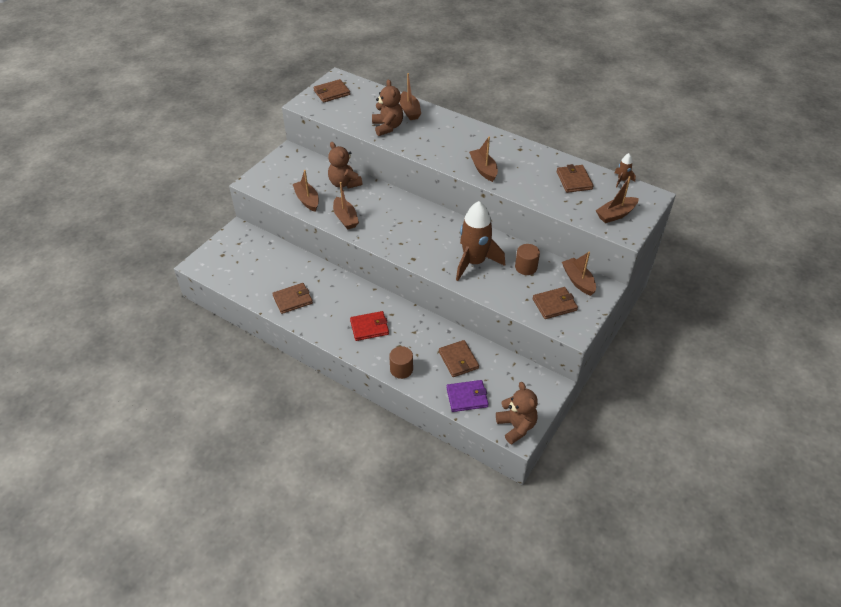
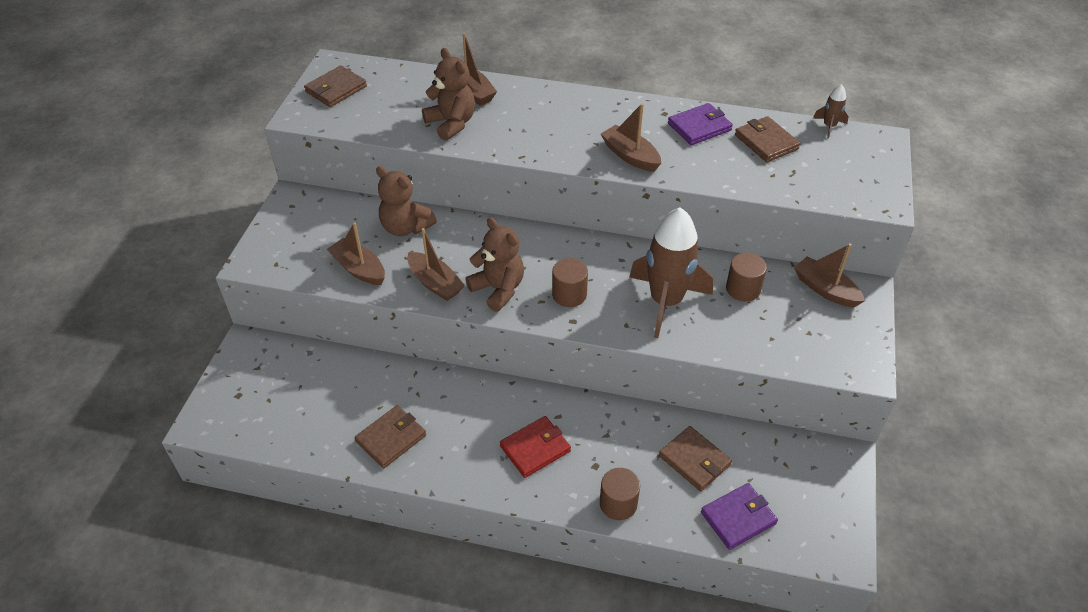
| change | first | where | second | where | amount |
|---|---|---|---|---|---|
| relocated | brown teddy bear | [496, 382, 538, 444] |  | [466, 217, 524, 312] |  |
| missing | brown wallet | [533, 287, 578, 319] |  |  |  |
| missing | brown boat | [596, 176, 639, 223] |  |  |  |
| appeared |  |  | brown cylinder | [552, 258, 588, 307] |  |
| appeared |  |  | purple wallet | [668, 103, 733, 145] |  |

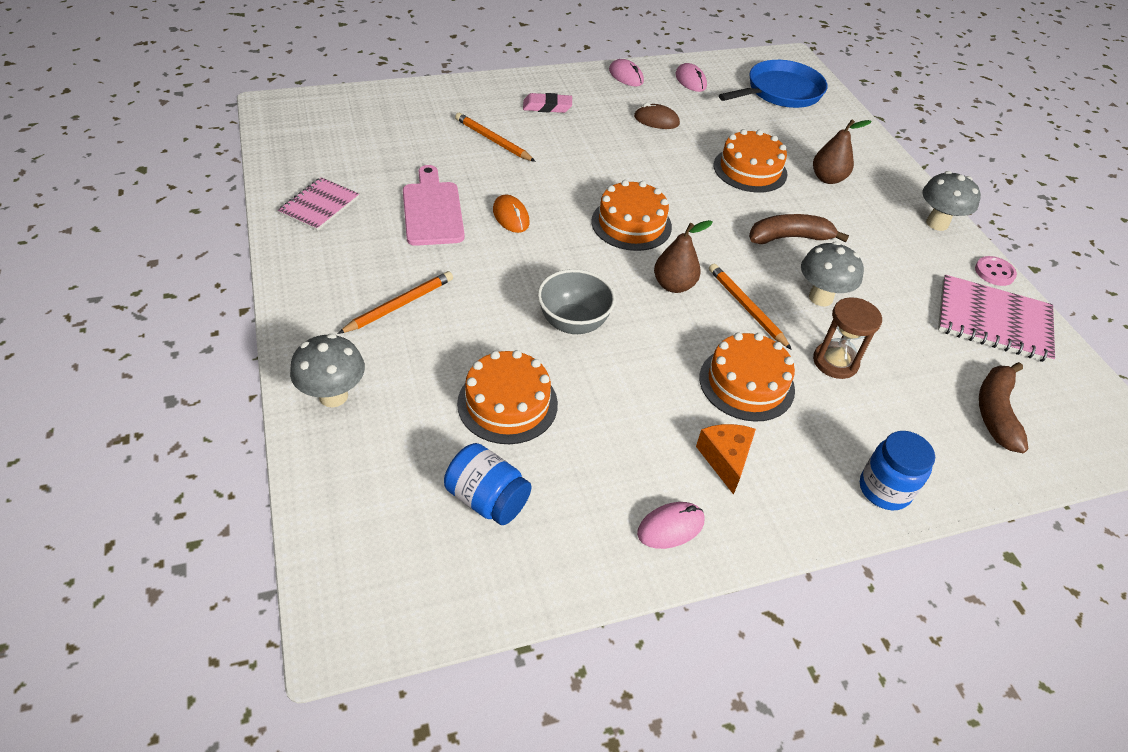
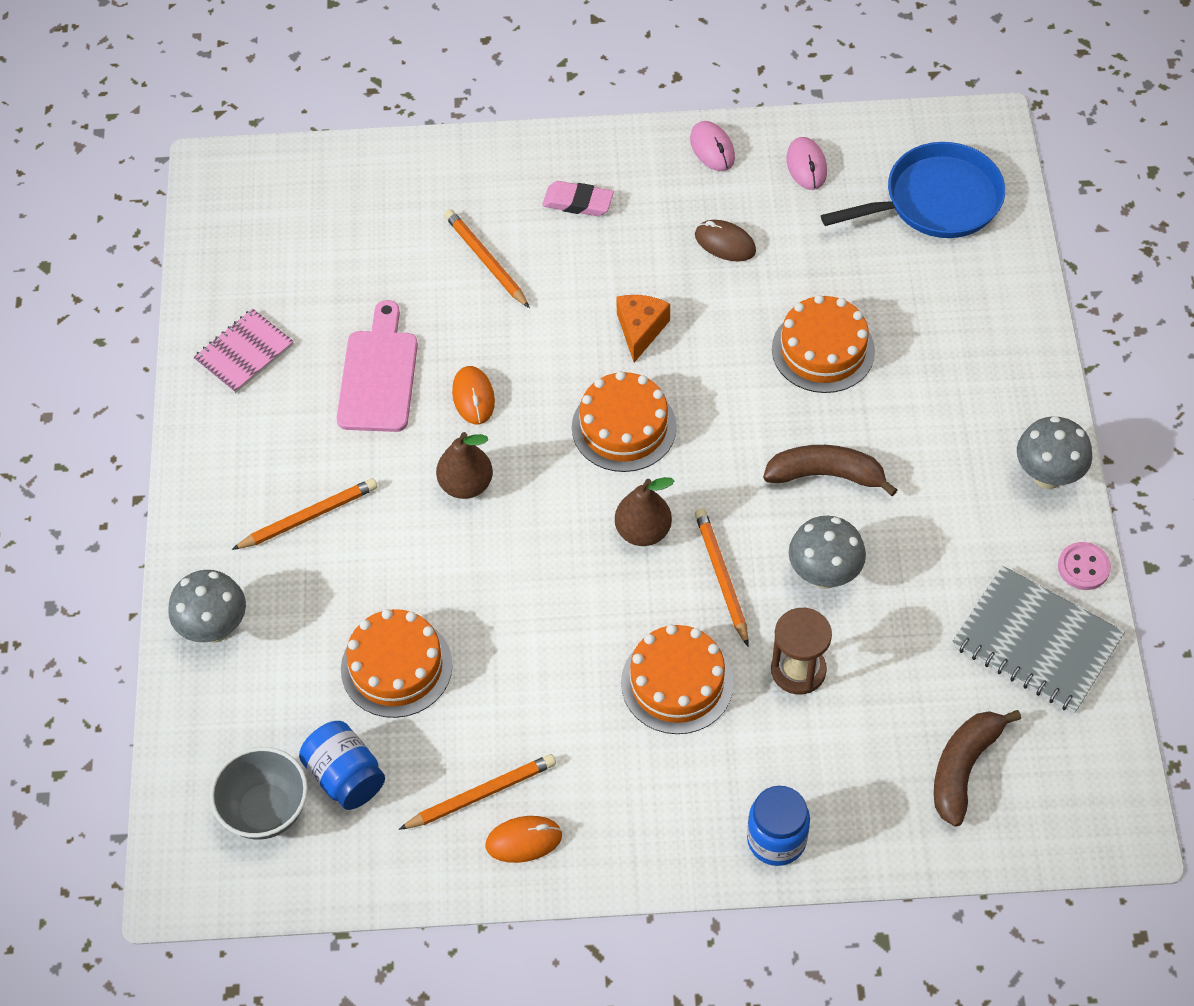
| change | first | where | second | where | amount |
|---|---|---|---|---|---|
| relocated | grey bowl | [538, 269, 616, 334] |  | [210, 747, 308, 840] |  |
| colour | pink mouse | [637, 502, 704, 549] | orange mouse | [485, 816, 562, 863] |  |
| relocated | orange cheese | [696, 424, 756, 495] |  | [616, 295, 670, 363] |  |
| relocated | brown pear | [813, 119, 872, 184] |  | [436, 432, 493, 499] |  |
| colour | pink notebook | [938, 275, 1055, 363] | grey notebook | [952, 566, 1125, 713] |  |
| appeared |  |  | orange pencil | [399, 754, 556, 830] |  |

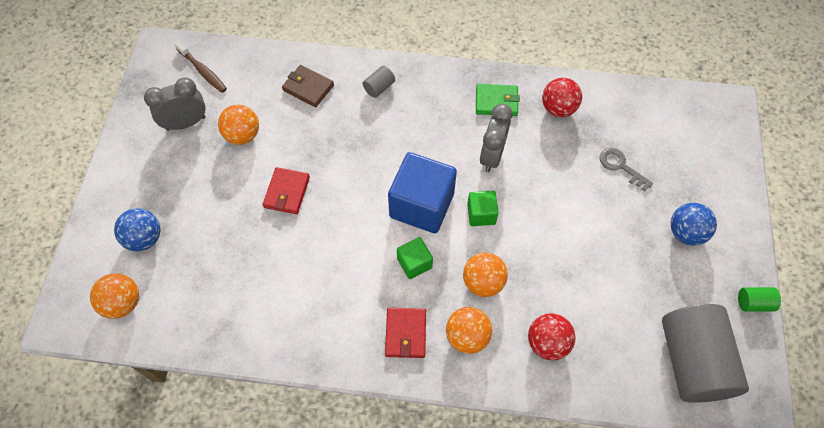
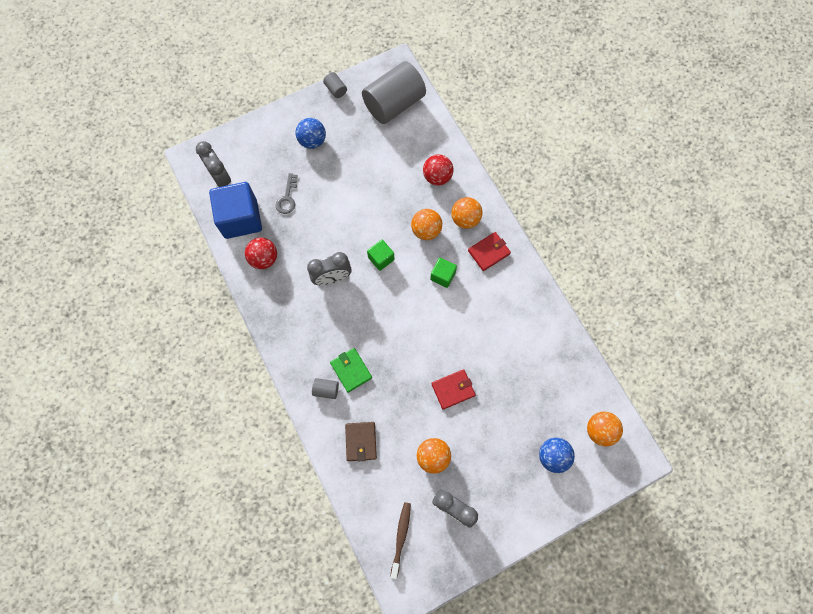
| change | first | where | second | where | amount |
|---|---|---|---|---|---|
| relocated | blue cube | [388, 152, 457, 233] |  | [209, 182, 262, 239] |  |
| relocated | green wallet | [476, 84, 520, 116] |  | [330, 348, 372, 393] |  |
| colour | green cylinder | [738, 287, 781, 312] | grey cylinder | [323, 72, 347, 98] |  |
| appeared |  |  | grey clock | [196, 141, 231, 187] |  |

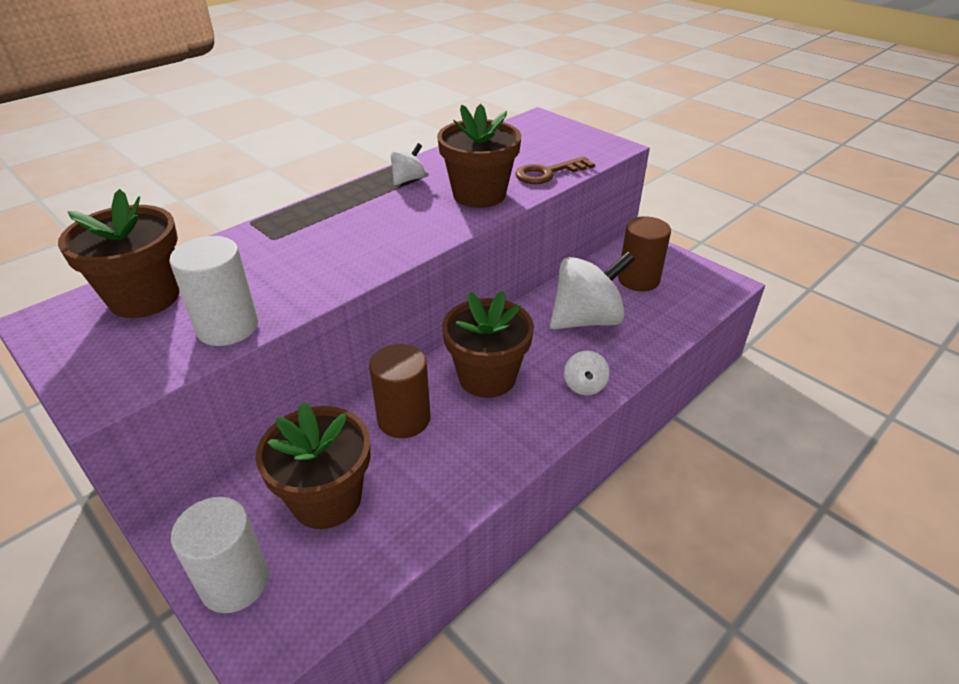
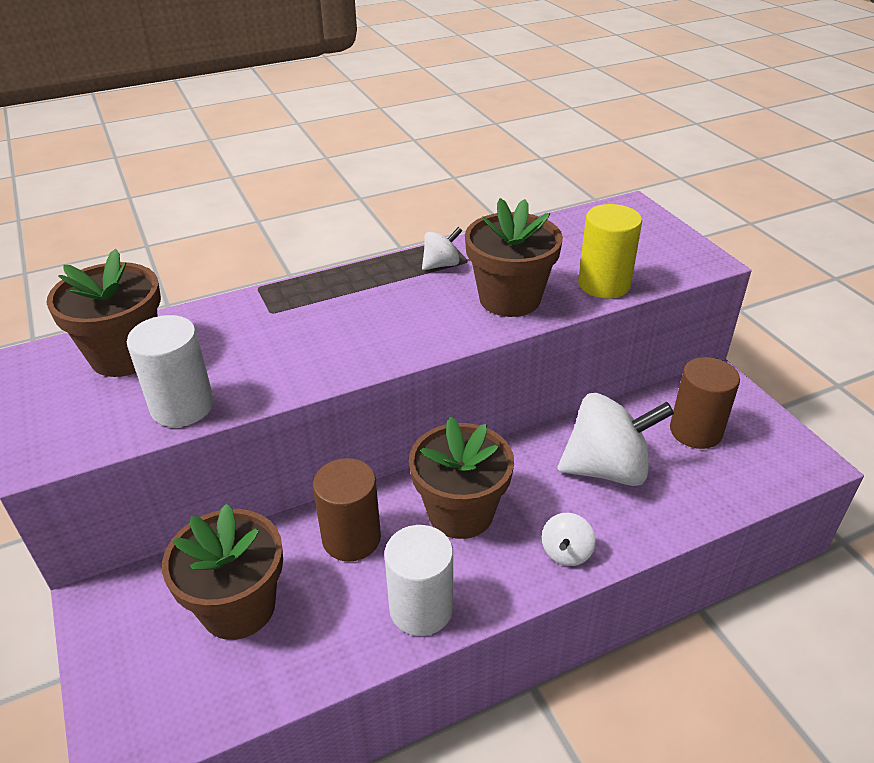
| change | first | where | second | where | amount |
|---|---|---|---|---|---|
| relocated | white cylinder | [171, 497, 269, 613] |  | [384, 525, 453, 636] |  |
| exchanged | brown key | [515, 156, 595, 184] | yellow cylinder | [578, 204, 642, 299] |  |

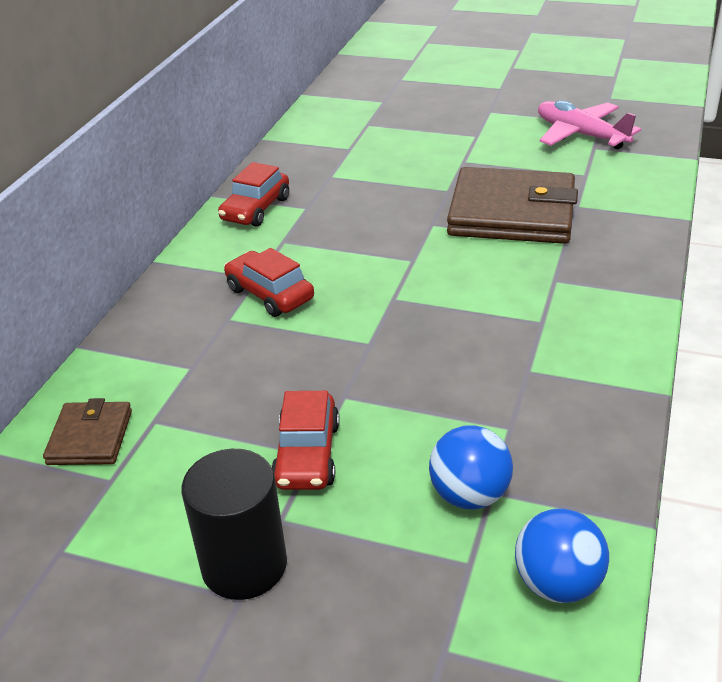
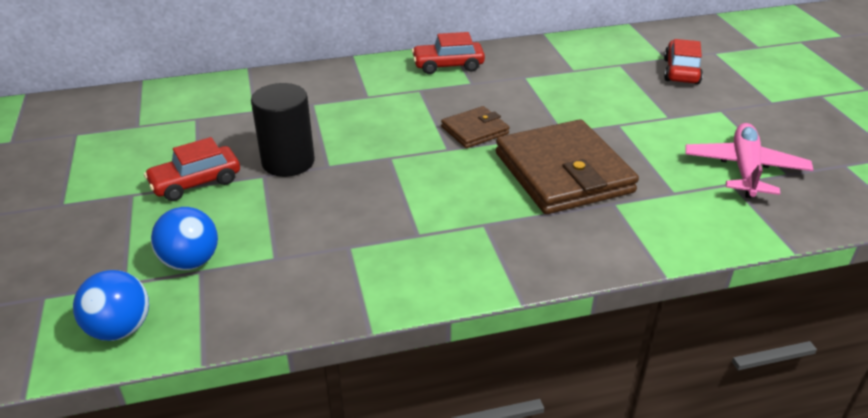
| change | first | where | second | where | amount |
|---|---|---|---|---|---|
| relocated | brown wallet | [43, 398, 132, 465] |  | [441, 106, 509, 148] |  |
| relocated | black cylinder | [181, 449, 287, 600] |  | [251, 83, 315, 177] |  |
| relocated | red car | [224, 248, 314, 317] |  | [664, 39, 703, 84] |  |

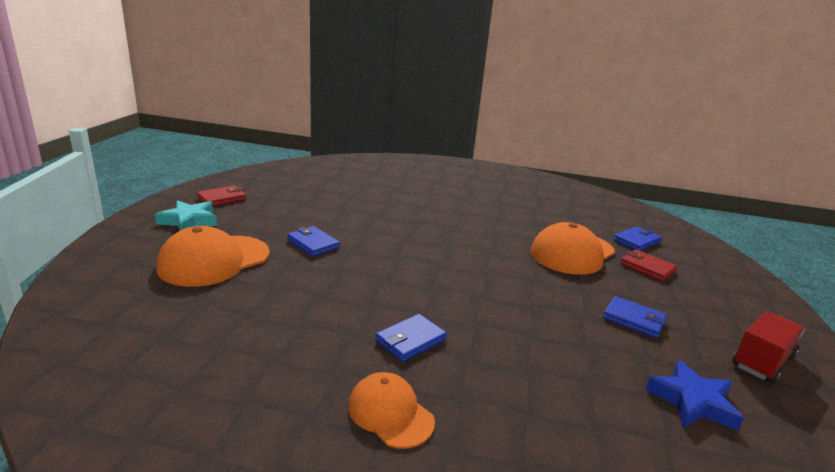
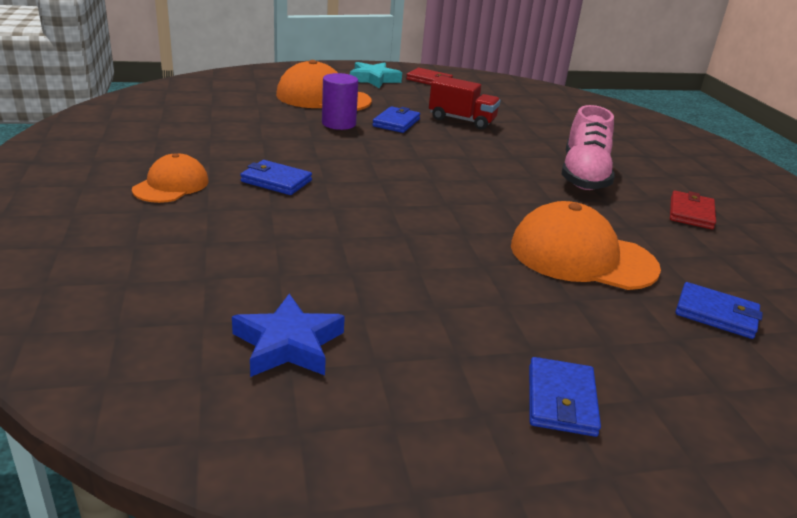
| change | first | where | second | where | amount |
|---|---|---|---|---|---|
| relocated | blue wallet | [603, 296, 667, 338] |  | [529, 357, 601, 437] |  |
| relocated | red wallet | [620, 249, 677, 281] |  | [670, 191, 716, 229] |  |
| relocated | red truck | [732, 311, 805, 383] |  | [429, 76, 500, 130] |  |
| appeared |  |  | purple cylinder | [322, 73, 358, 130] |  |
| appeared |  |  | pink shoe | [562, 105, 615, 190] |  |

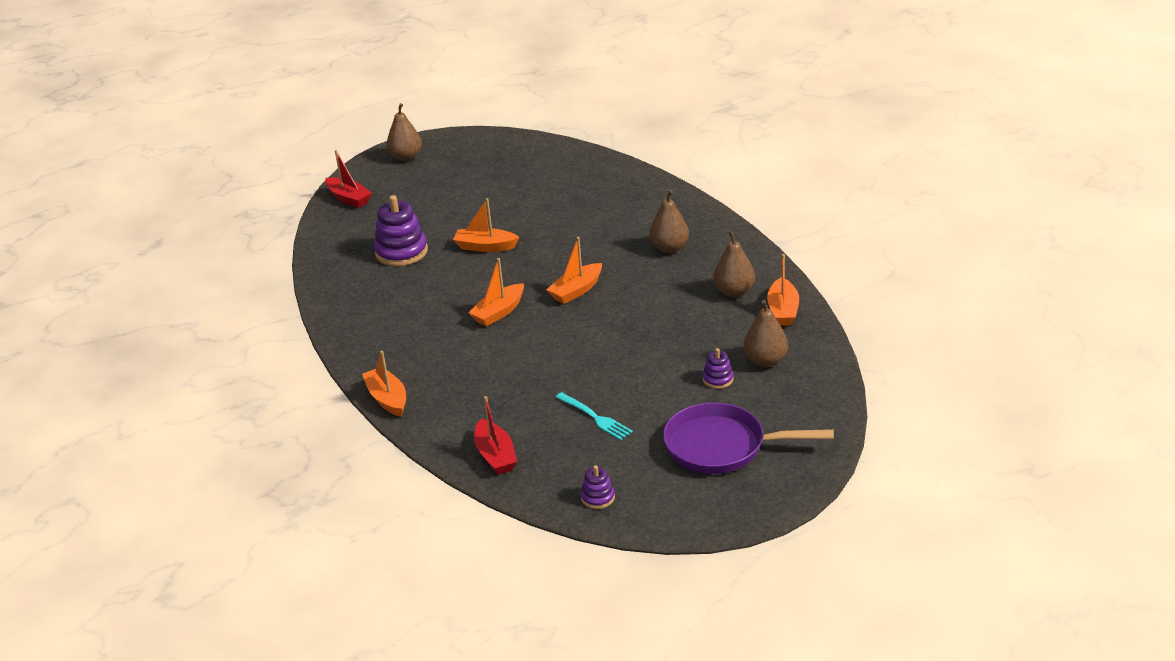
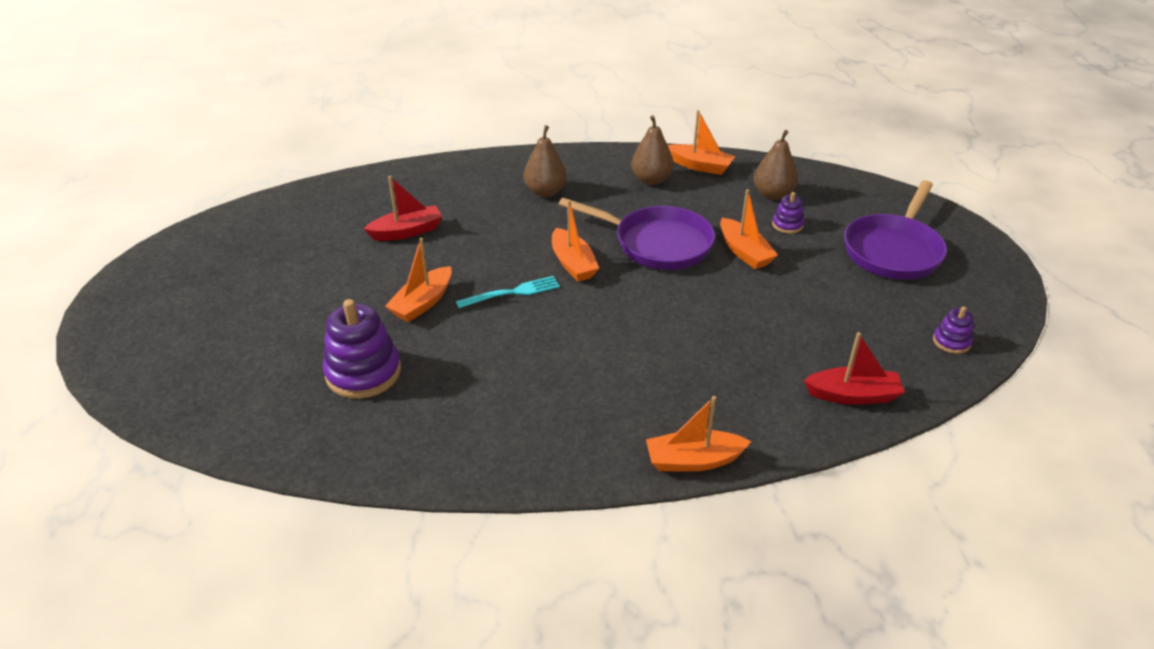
| change | first | where | second | where | amount |
|---|---|---|---|---|---|
| relocated | red boat | [325, 150, 372, 208] |  | [364, 176, 443, 241] |  |
| missing | brown pear | [386, 103, 422, 161] |  |  |  |
| relocated | orange boat | [468, 258, 524, 327] |  | [720, 189, 778, 269] |  |
| relocated | turquoise fork | [555, 392, 633, 440] |  | [456, 276, 560, 308] |  |
| appeared |  |  | purple pan | [559, 198, 715, 270] |  |

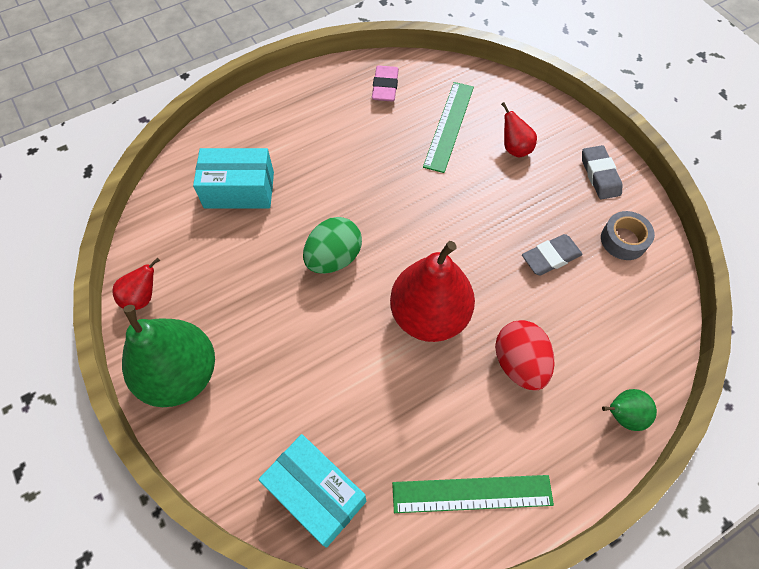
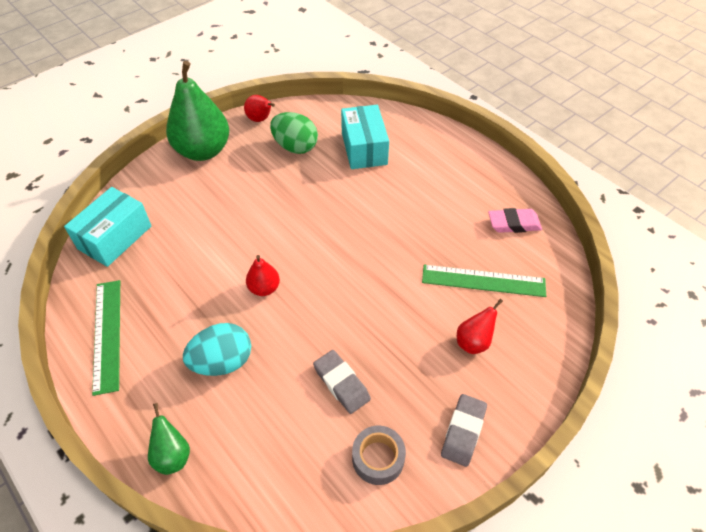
| change | first | where | second | where | amount |
|---|---|---|---|---|---|
| relocated | green egg | [303, 217, 362, 274] |  | [270, 112, 318, 154] |  |
| size | red pear | [390, 241, 475, 342] |  | [246, 255, 280, 296] | x0.46 |
| colour | red egg | [495, 320, 554, 391] | turquoise egg | [183, 323, 251, 376] |  |
| spun | grey eraser | [582, 145, 622, 200] |  | [441, 394, 487, 467] | 45 degrees counterclockwise |

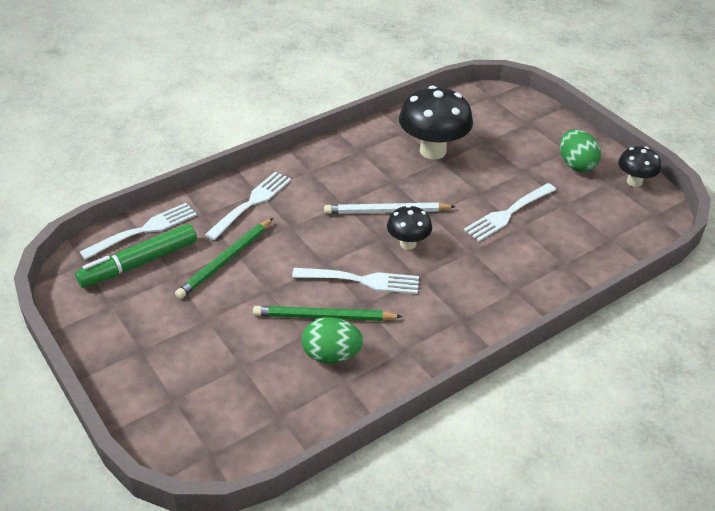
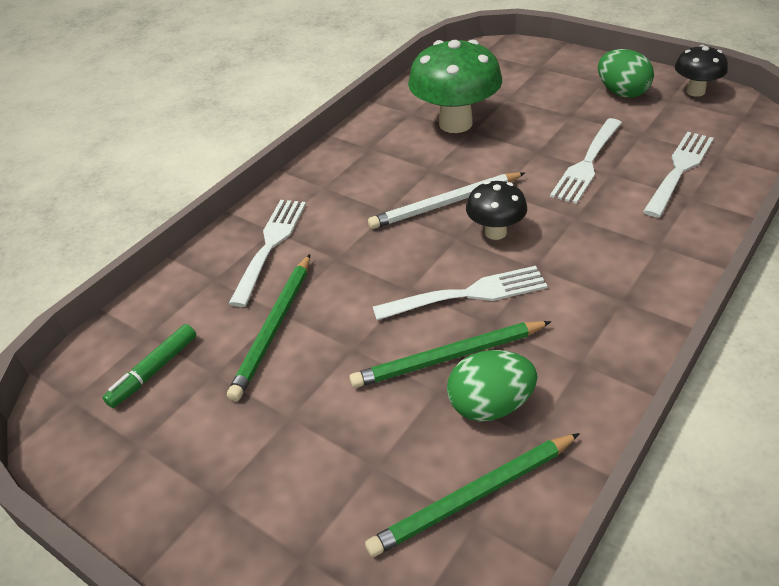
| change | first | where | second | where | amount |
|---|---|---|---|---|---|
| size | green marker | [75, 224, 197, 288] |  | [103, 324, 196, 408] | x0.60 |
| relocated | white fork | [80, 203, 197, 260] |  | [643, 132, 714, 217] |  |
| colour | black mushroom | [399, 85, 473, 160] | green mushroom | [408, 40, 502, 133] |  |
| appeared |  |  | green pencil | [365, 433, 580, 557] |  |

